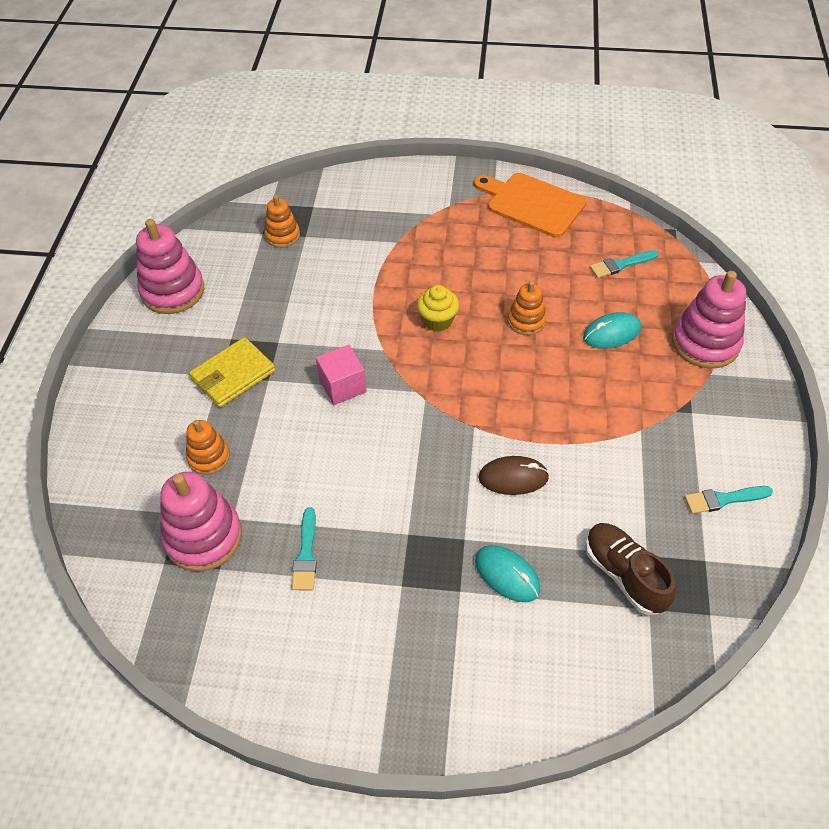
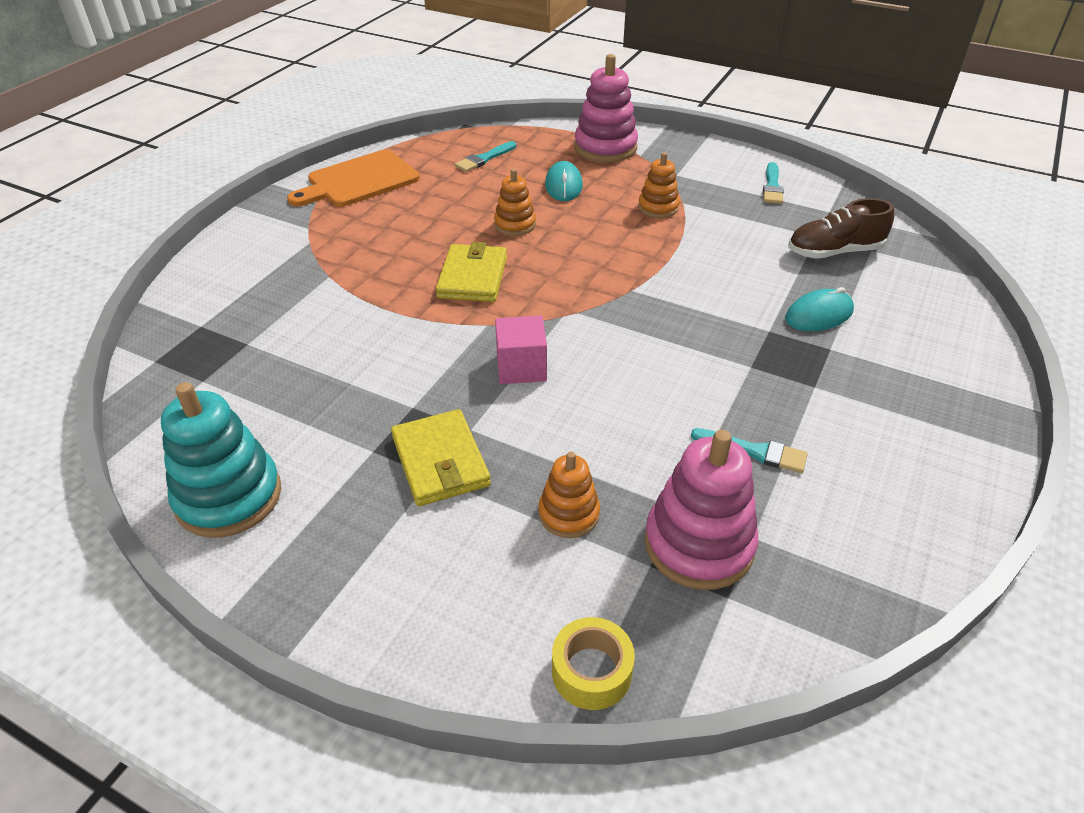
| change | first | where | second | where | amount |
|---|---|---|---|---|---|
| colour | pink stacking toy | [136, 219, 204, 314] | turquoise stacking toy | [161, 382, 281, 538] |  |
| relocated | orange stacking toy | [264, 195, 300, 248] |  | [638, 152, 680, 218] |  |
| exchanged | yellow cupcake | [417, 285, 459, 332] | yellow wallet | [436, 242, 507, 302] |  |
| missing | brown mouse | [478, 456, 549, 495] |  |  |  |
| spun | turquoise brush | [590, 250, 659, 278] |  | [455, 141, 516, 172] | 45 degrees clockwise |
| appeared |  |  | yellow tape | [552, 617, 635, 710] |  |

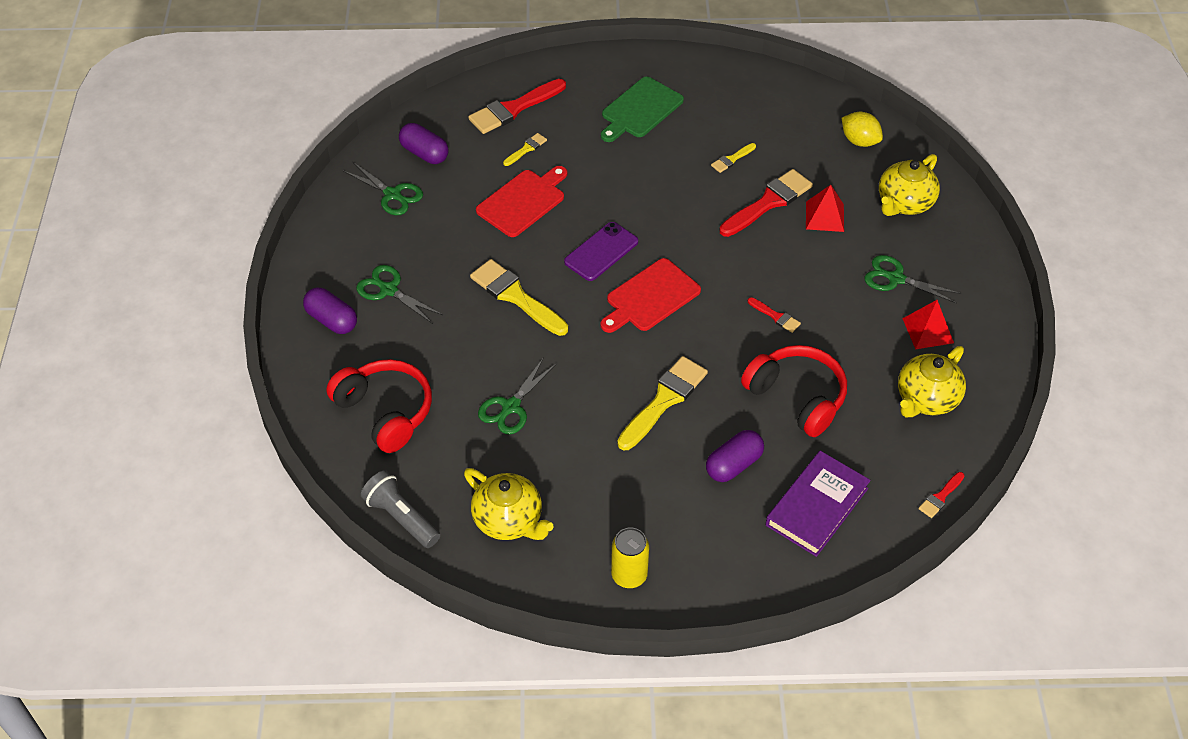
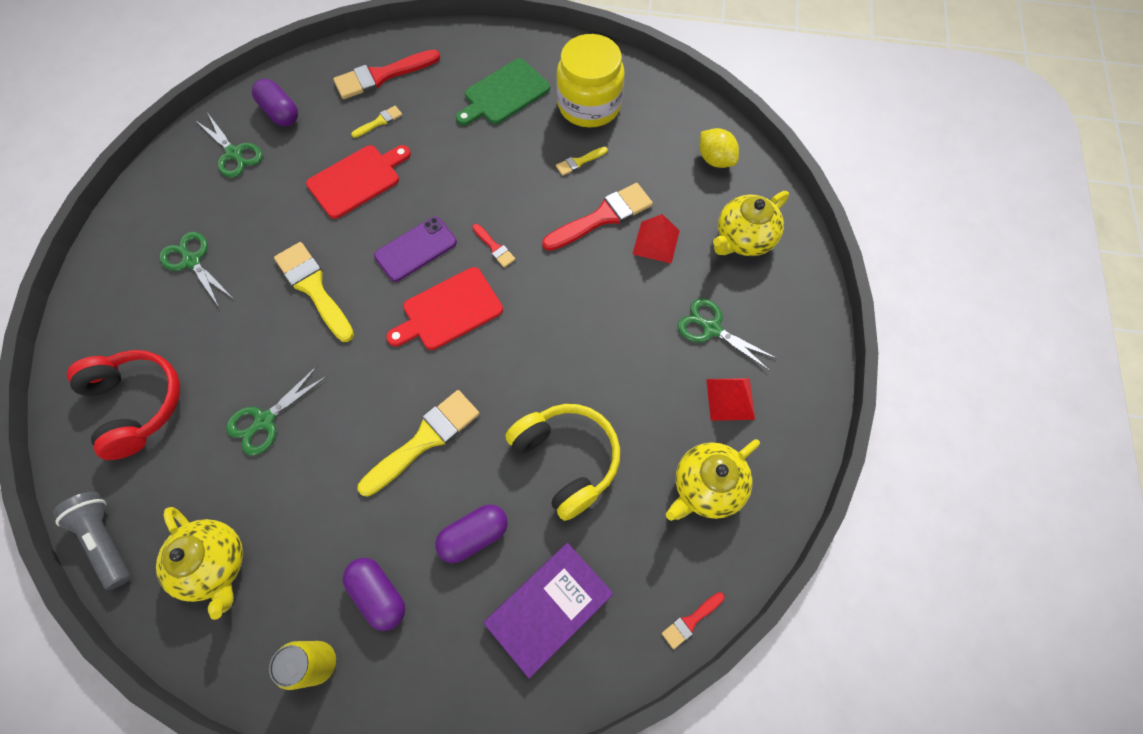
| change | first | where | second | where | amount |
|---|---|---|---|---|---|
| relocated | purple capsule | [303, 288, 357, 334] |  | [343, 558, 405, 631] |  |
| colour | red headphones | [741, 345, 847, 437] | yellow headphones | [506, 404, 620, 521] |  |
| relocated | red brush | [748, 297, 801, 333] |  | [472, 224, 516, 268] |  |
| appeared |  |  | yellow jar | [556, 34, 625, 128] |  |

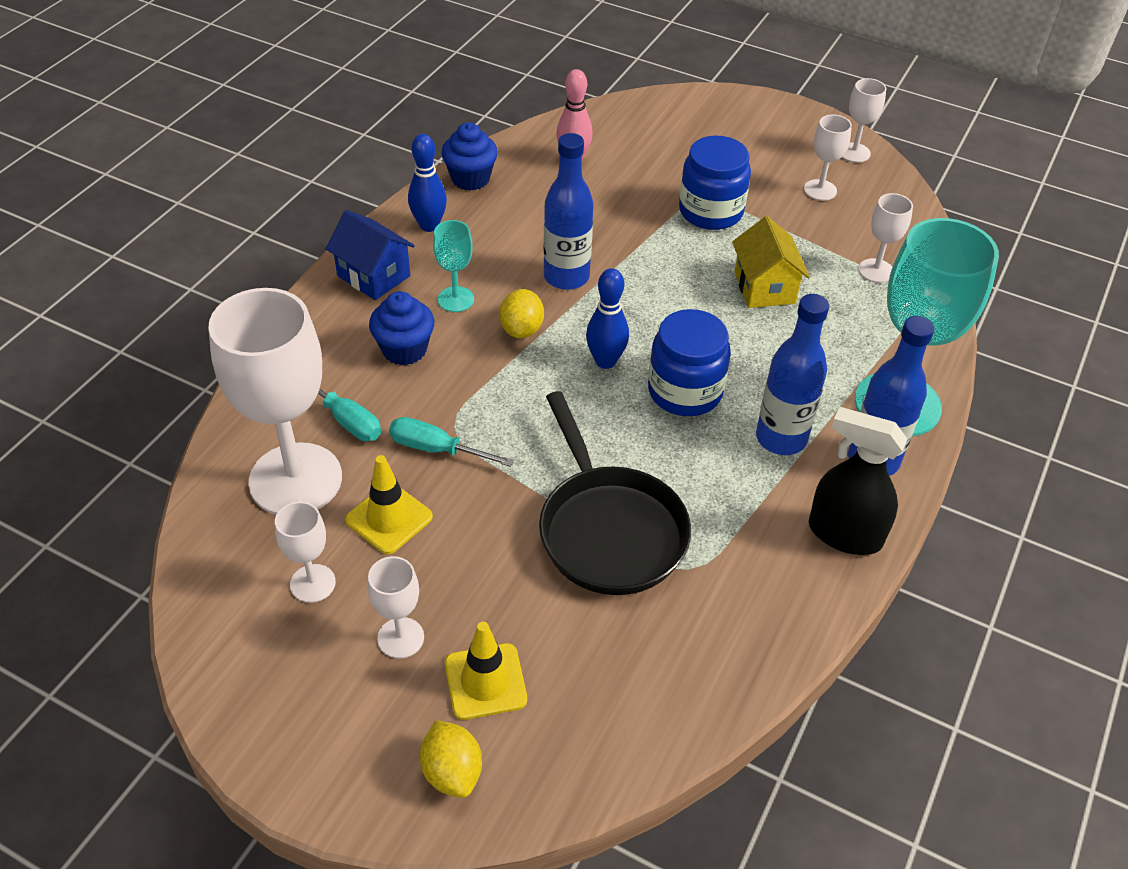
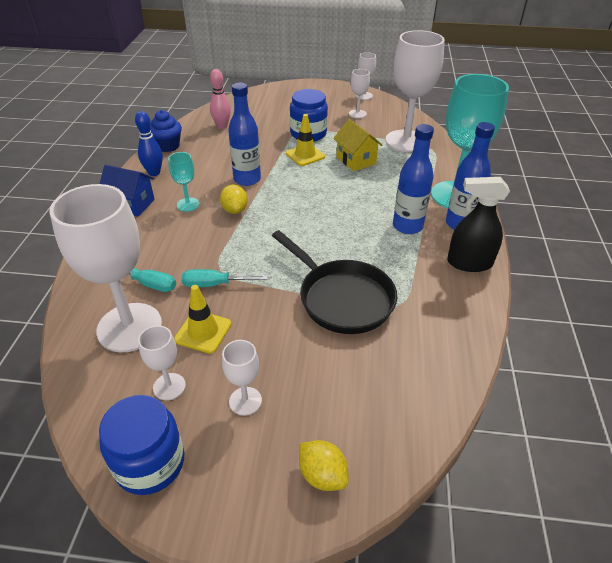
| change | first | where | second | where | amount |
|---|---|---|---|---|---|
| missing | blue cupcake | [369, 291, 434, 365] |  |  |  |
| relocated | yellow traffic cone | [445, 622, 527, 720] |  | [286, 114, 325, 166] |  |
| missing | blue bowling pin | [586, 268, 629, 369] |  |  |  |
| relocated | blue jar | [648, 309, 731, 416] |  | [99, 395, 184, 495] |  |
| size | white goblet | [858, 193, 913, 283] |  | [385, 30, 445, 152] | x2.19 |

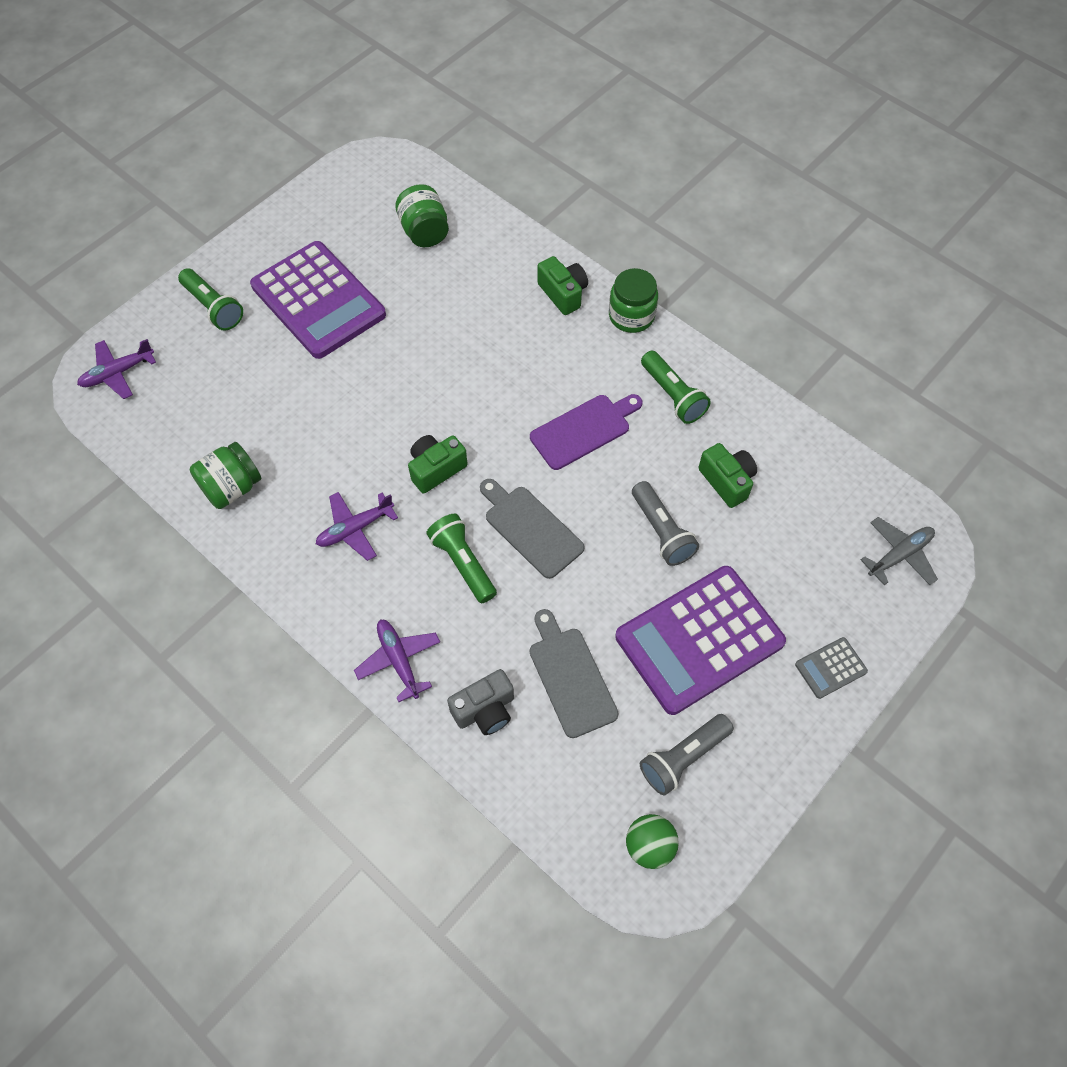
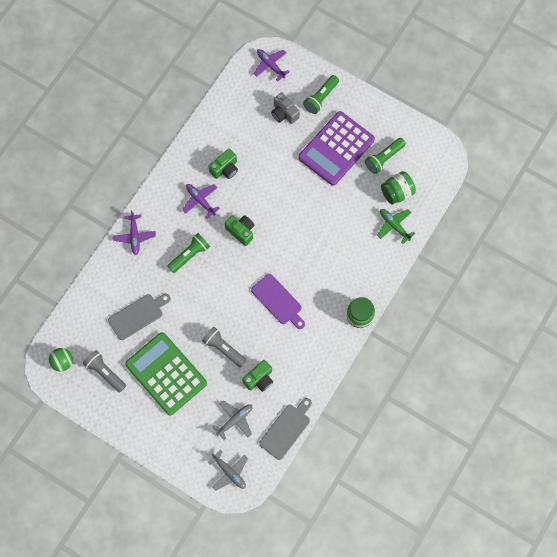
| change | first | where | second | where | amount |
|---|---|---|---|---|---|
| missing | green jar | [190, 442, 262, 509] |  |  |  |
| spun | purple plane | [354, 620, 440, 702] |  | [113, 211, 156, 255] | 120 degrees clockwise |
| relocated | grey camera | [447, 669, 514, 735] |  | [271, 92, 300, 124] |  |
| relocated | grey cutting board | [480, 479, 584, 579] |  | [259, 398, 312, 460] |  |
| relocated | green camera | [537, 256, 588, 315] |  | [209, 148, 238, 179] |  |
| colour | purple calculator | [615, 566, 786, 715] | green calculator | [125, 332, 207, 415] |  |
| spun | grey flashlight | [632, 481, 699, 566] |  | [202, 327, 246, 367] | 75 degrees clockwise |
| relocated | green flashlight | [641, 351, 711, 424] |  | [365, 138, 406, 174] |  |
| missing | grey calculator | [795, 637, 868, 699] |  |  |  |
| appeared |  |  | grey plane | [213, 401, 252, 440] |  |
| appeared |  |  | green plane | [377, 209, 415, 244] |  |

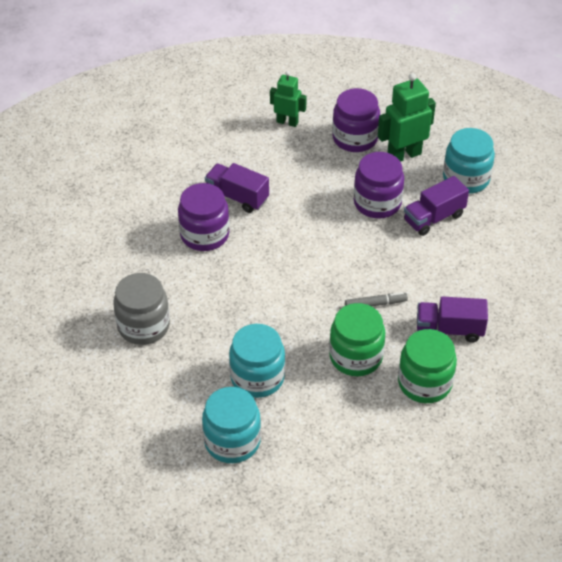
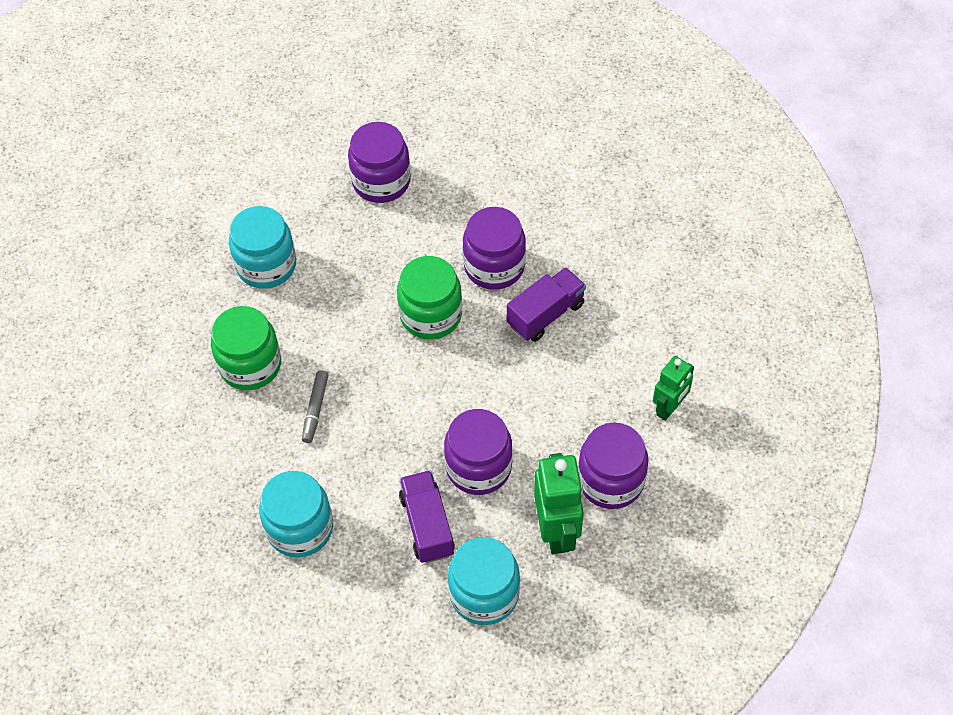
| change | first | where | second | where | amount |
|---|---|---|---|---|---|
| colour | grey jar | [113, 273, 170, 345] | purple jar | [348, 122, 411, 203] |  |
| relocated | turquoise jar | [202, 387, 261, 463] |  | [259, 471, 333, 558] |  |
| relocated | green jar | [398, 329, 457, 403] |  | [397, 256, 462, 340] |  |
| missing | purple truck | [417, 297, 488, 343] |  |  |  |

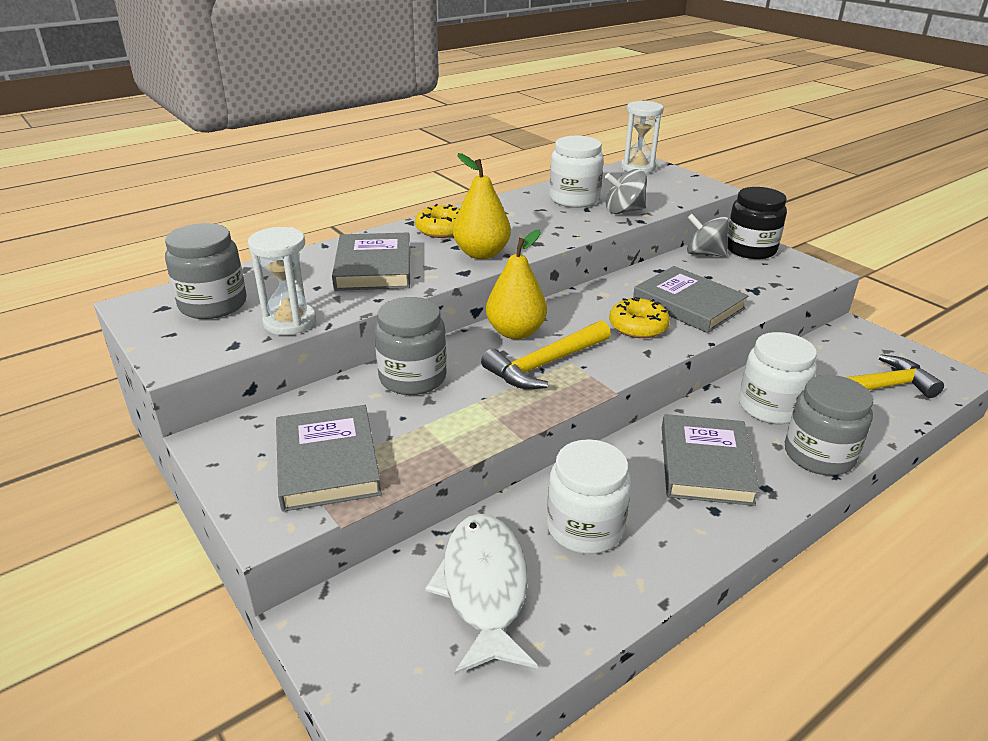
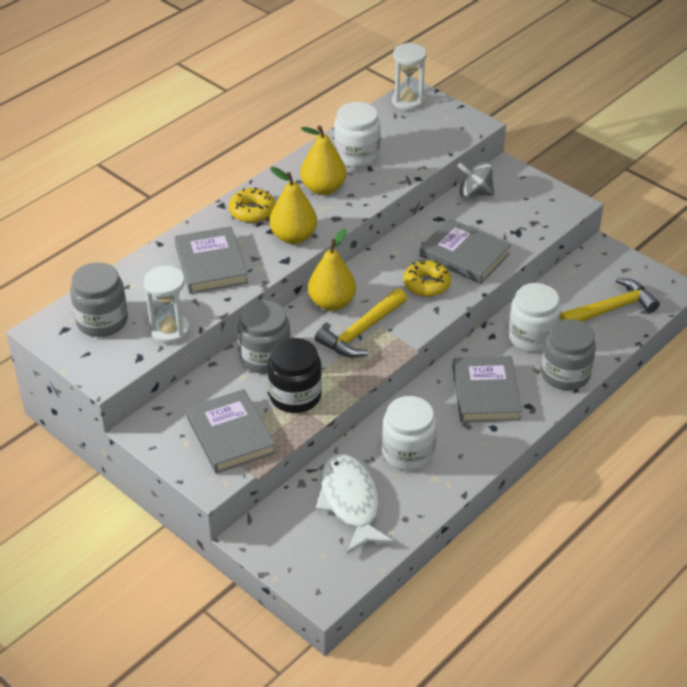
| change | first | where | second | where | amount |
|---|---|---|---|---|---|
| missing | grey spinning top | [605, 169, 647, 214] |  |  |  |
| relocated | black jar | [728, 187, 787, 259] |  | [267, 338, 322, 413] |  |
| appeared |  |  | yellow pear | [300, 125, 346, 195] |  |

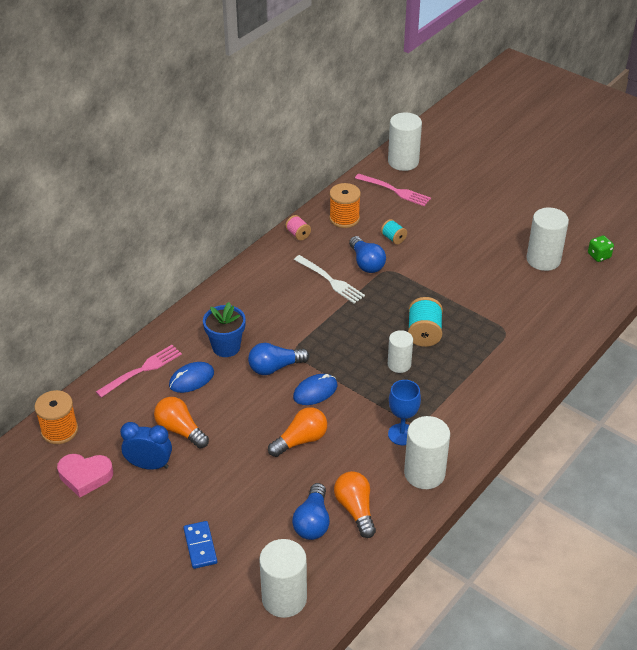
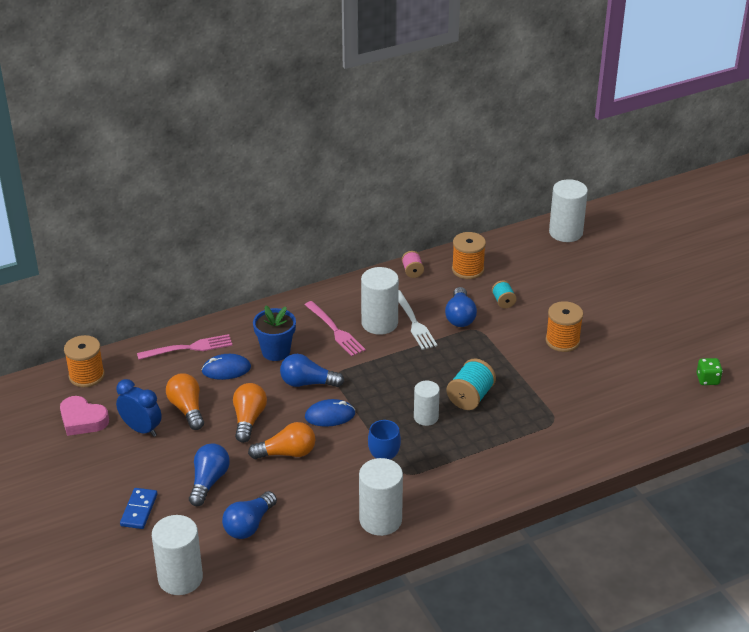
| change | first | where | second | where | amount |
|---|---|---|---|---|---|
| relocated | orange light bulb | [334, 471, 376, 538] |  | [233, 383, 267, 443] |  |
| relocated | pink fork | [355, 174, 431, 206] |  | [305, 301, 366, 356] |  |
| relocated | white cylinder | [526, 208, 569, 271] |  | [361, 267, 399, 335] |  |
| appeared |  |  | blue light bulb | [189, 444, 230, 506] |  |
| appeared |  |  | orange spool | [546, 301, 583, 352] |  |

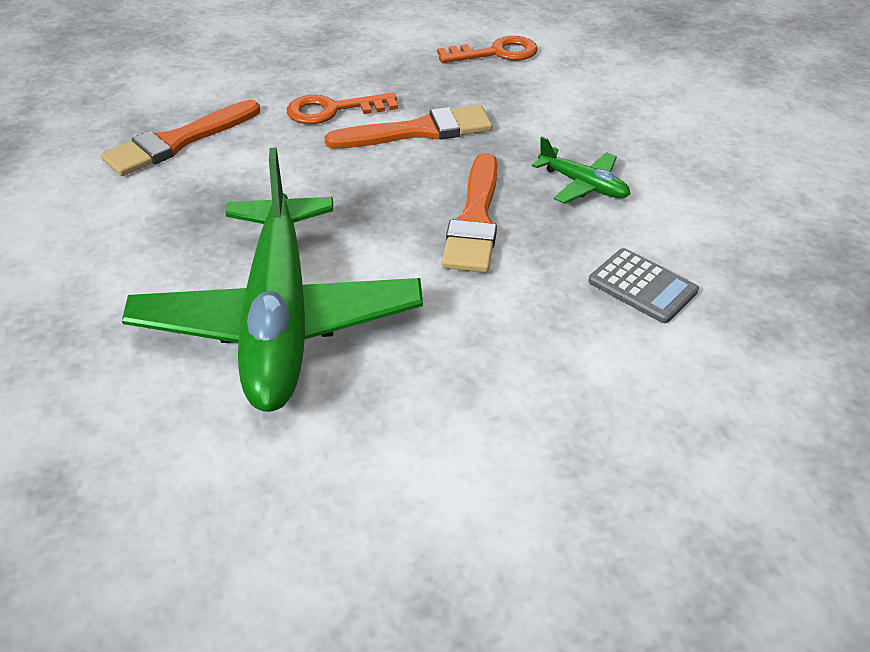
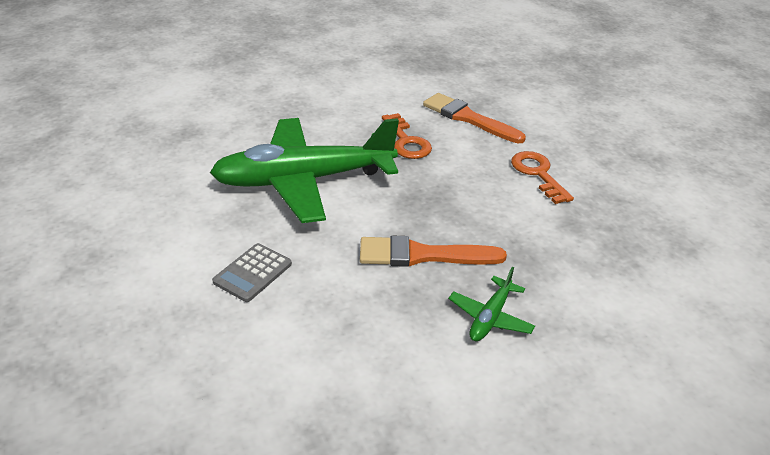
| change | first | where | second | where | amount |
|---|---|---|---|---|---|
| missing | orange brush | [324, 105, 492, 149] |  |  |  |
| relocated | orange key | [437, 36, 538, 63] |  | [382, 113, 432, 159] |  |
| relocated | grey calculator | [588, 248, 699, 323] |  | [212, 243, 292, 302] |  |

